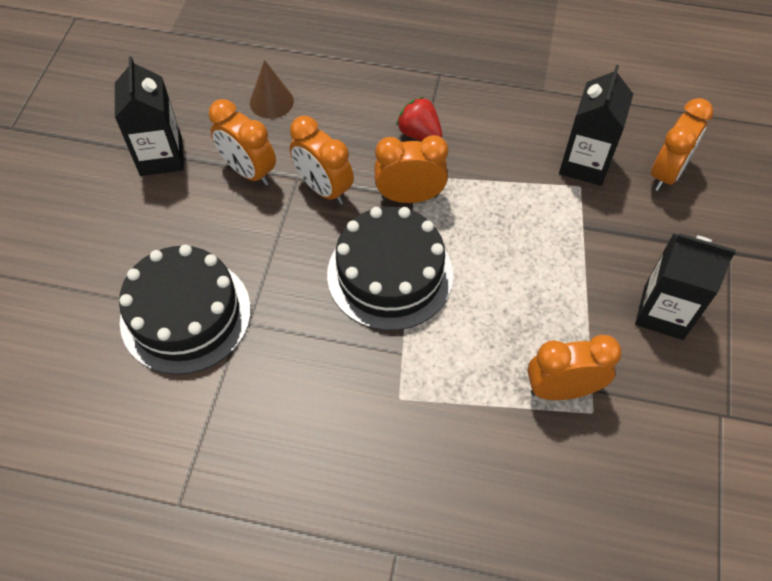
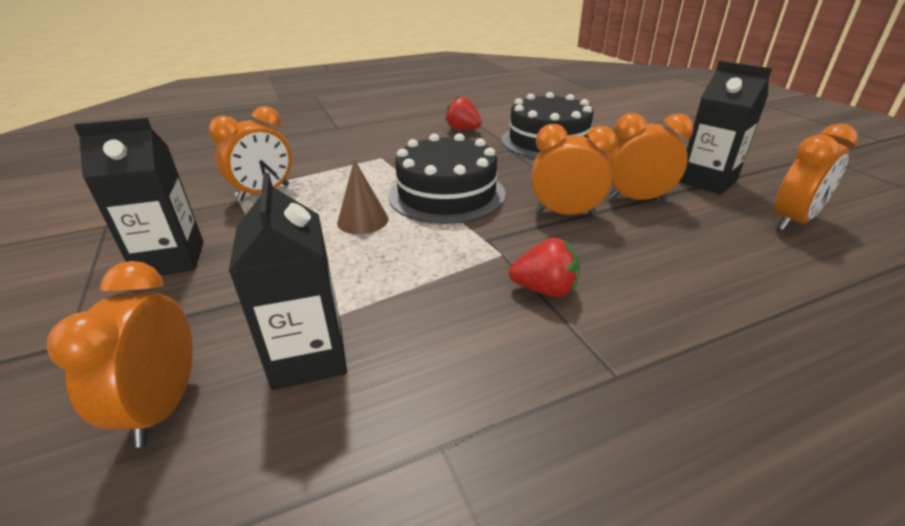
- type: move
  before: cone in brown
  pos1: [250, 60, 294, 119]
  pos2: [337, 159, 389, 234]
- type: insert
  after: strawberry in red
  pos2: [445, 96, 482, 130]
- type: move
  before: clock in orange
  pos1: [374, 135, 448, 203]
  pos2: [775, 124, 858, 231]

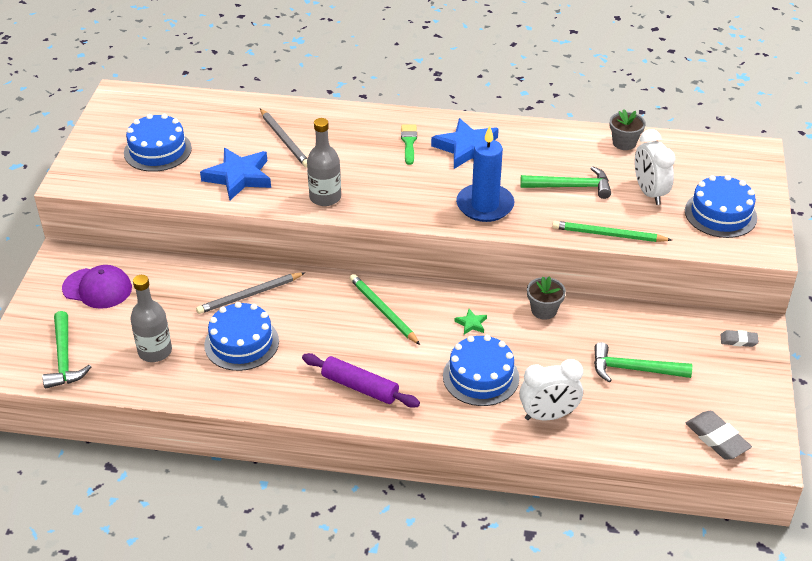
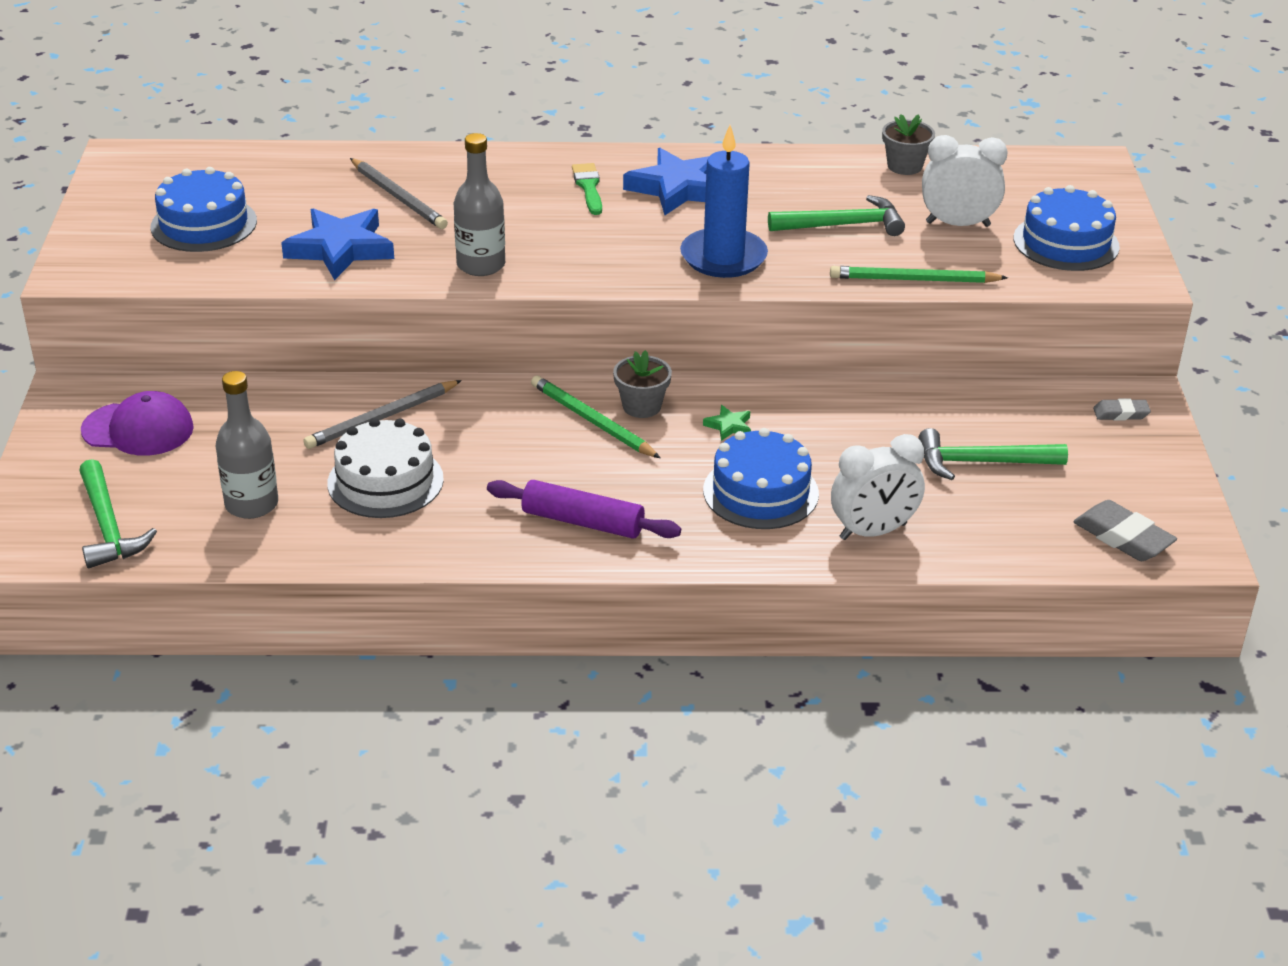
- type: recolor
  before: cake in blue
  after: cake in white
  pos1: [204, 302, 279, 371]
  pos2: [327, 418, 444, 518]
- type: move
  before: flower pot in grey
  pos1: [527, 276, 566, 320]
  pos2: [613, 350, 672, 418]
- type: rotate
  before: clock in white
  pos1: [635, 129, 675, 205]
  pos2: [922, 135, 1008, 227]
  turn: 120

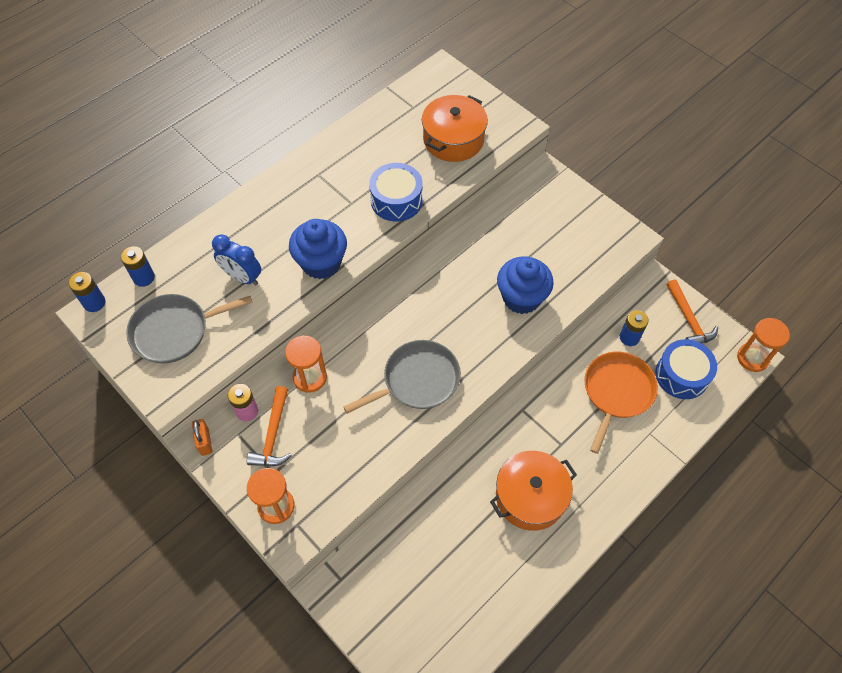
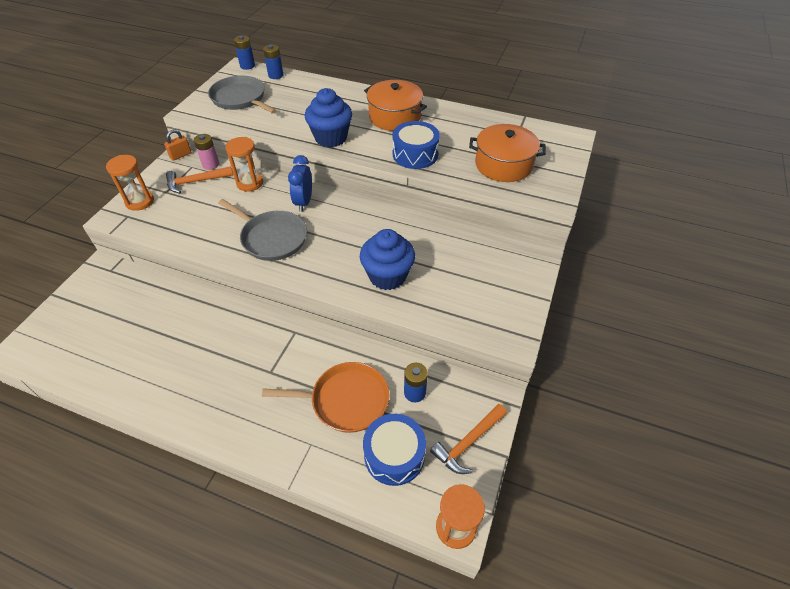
- type: move
  before: clock in blue
  pos1: [212, 234, 261, 286]
  pos2: [288, 155, 312, 212]
- type: move
  before: pot in orange
  pos1: [490, 451, 577, 531]
  pos2: [364, 80, 427, 131]

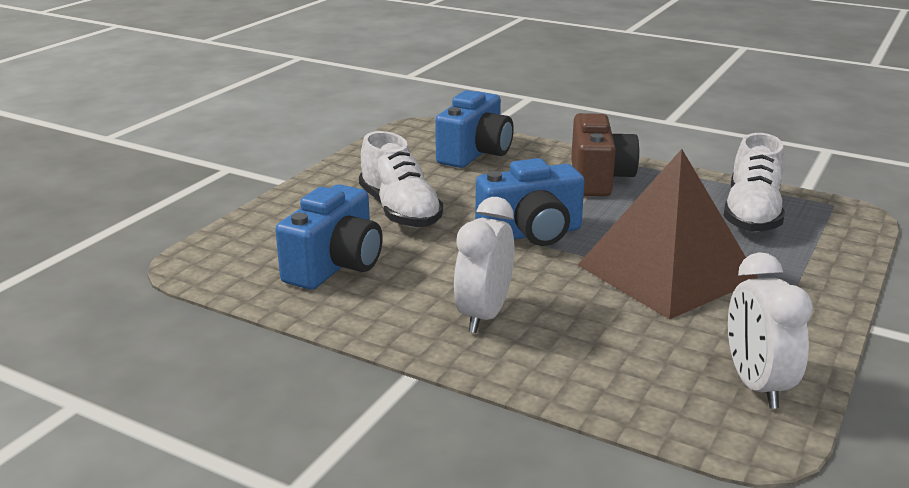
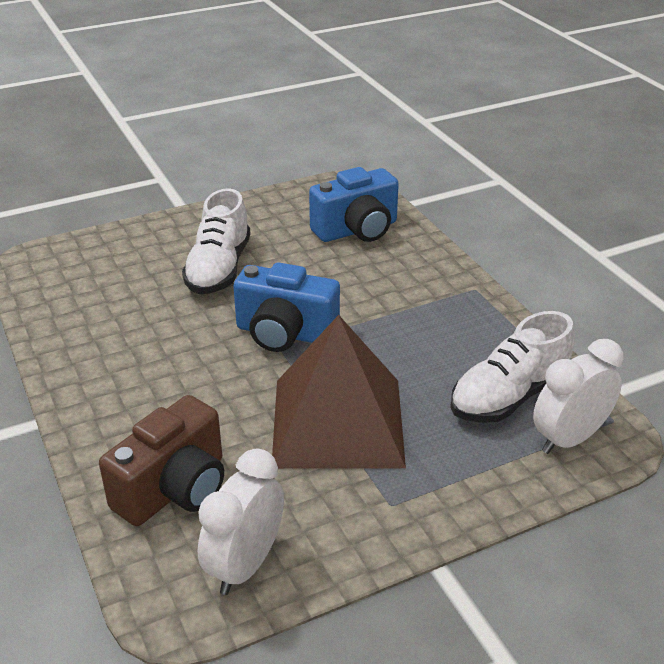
- type: move
  before: camera in brown
  pos1: [571, 113, 640, 196]
  pos2: [99, 395, 224, 526]
- type: move
  before: clock in white
  pos1: [454, 197, 514, 333]
  pos2: [533, 339, 624, 454]
- type: delete
  before: camera in blue
  pos1: [275, 184, 383, 290]

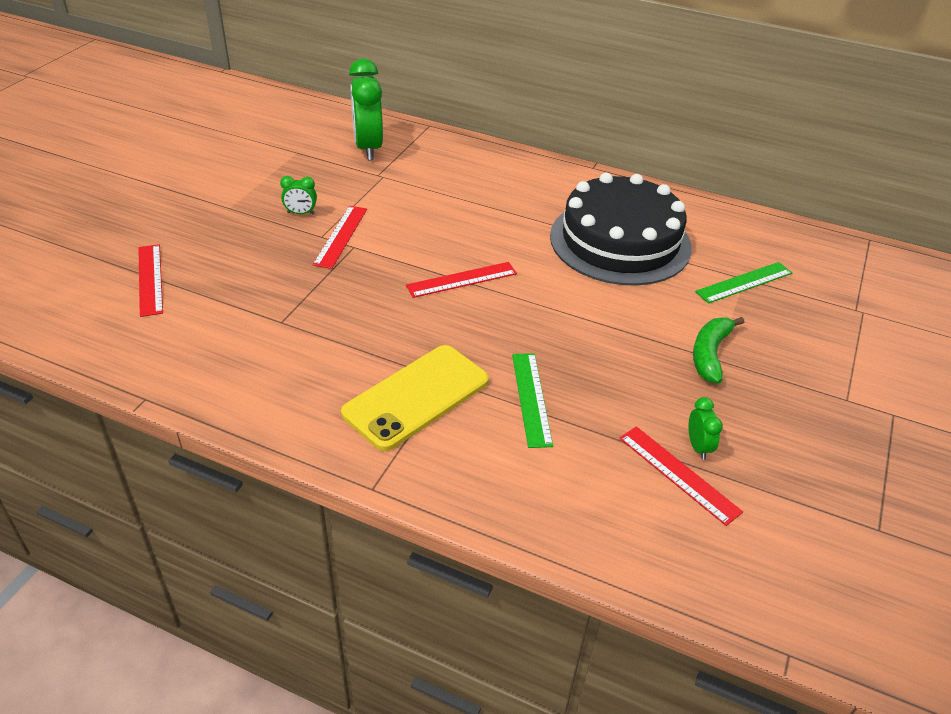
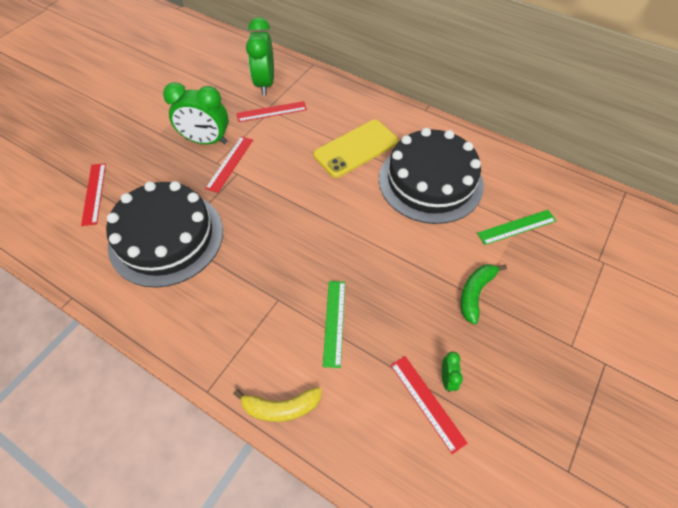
- type: insert
  after: cake in black
  pos2: [106, 181, 223, 288]
- type: resize
  before: clock in green
  pos1: [280, 176, 317, 214]
  pos2: [163, 82, 229, 144]
  scale: 2.23
- type: insert
  after: banana in yellow
  pos2: [233, 387, 322, 422]
- type: move
  before: ruler in red
  pos1: [406, 262, 517, 298]
  pos2: [236, 101, 307, 122]
- type: move
  before: phone in yellow
  pos1: [341, 345, 489, 451]
  pos2: [313, 120, 398, 178]

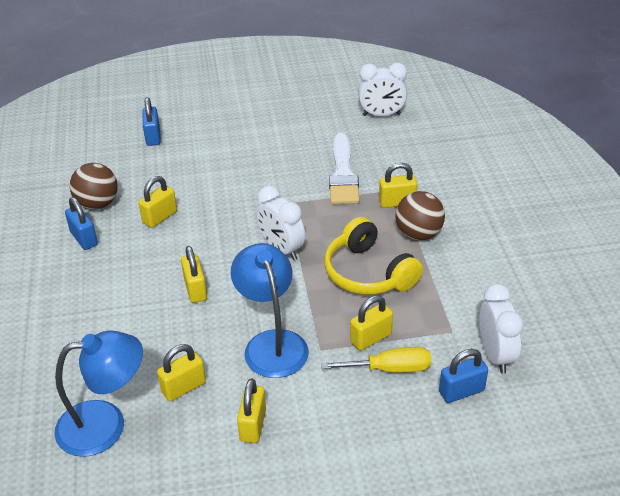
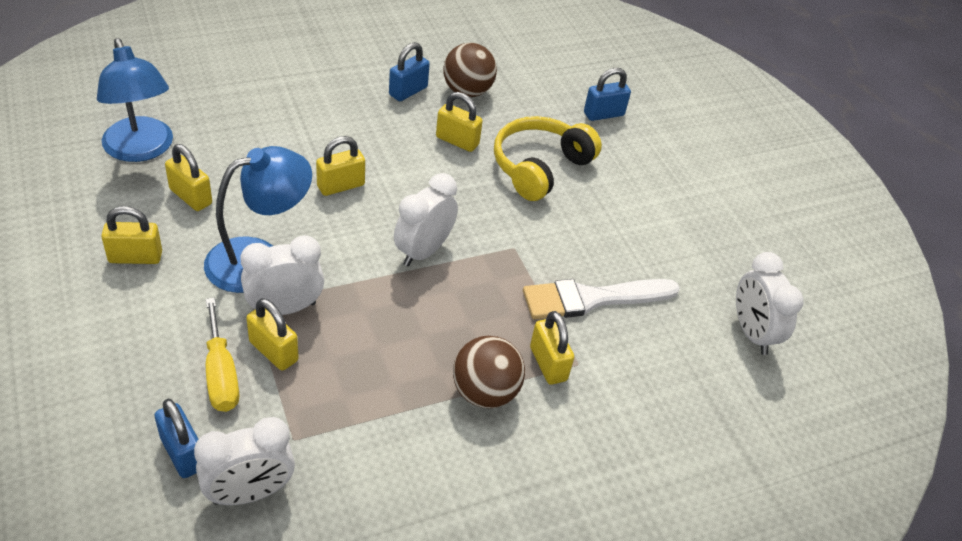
- type: insert
  after: clock in white
  pos2: [241, 235, 324, 315]
- type: move
  before: headphones in yellow
  pos1: [324, 217, 423, 295]
  pos2: [494, 116, 602, 201]

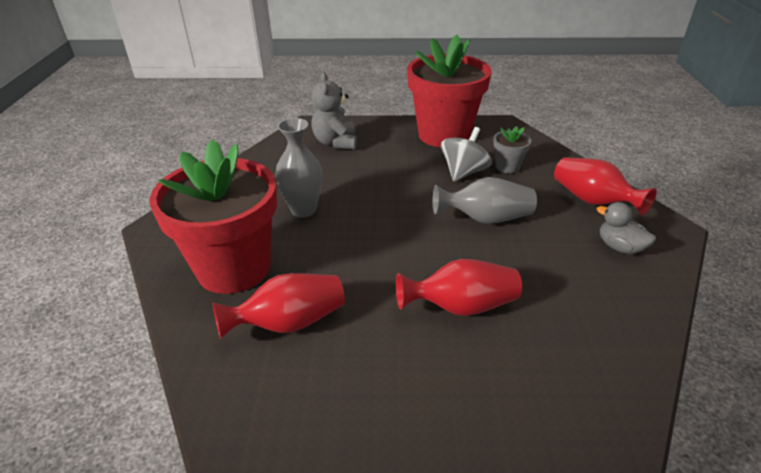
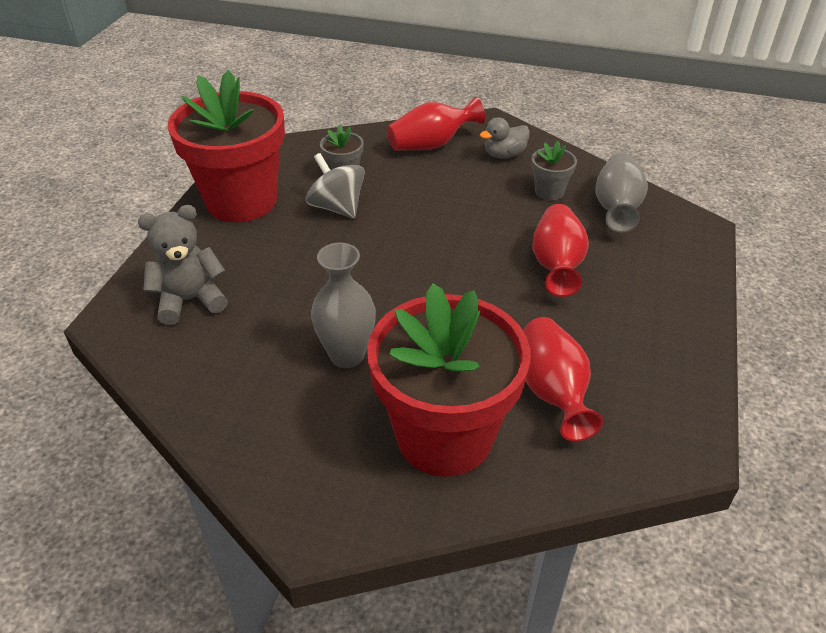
- type: rotate
  before: teddy bear in grey
  pos1: [311, 73, 357, 149]
  pos2: [138, 205, 228, 325]
  turn: 150
- type: insert
  after: flower pot in grey
  pos2: [531, 141, 577, 201]
- type: move
  before: vase in grey
  pos1: [433, 177, 537, 224]
  pos2: [595, 153, 648, 233]

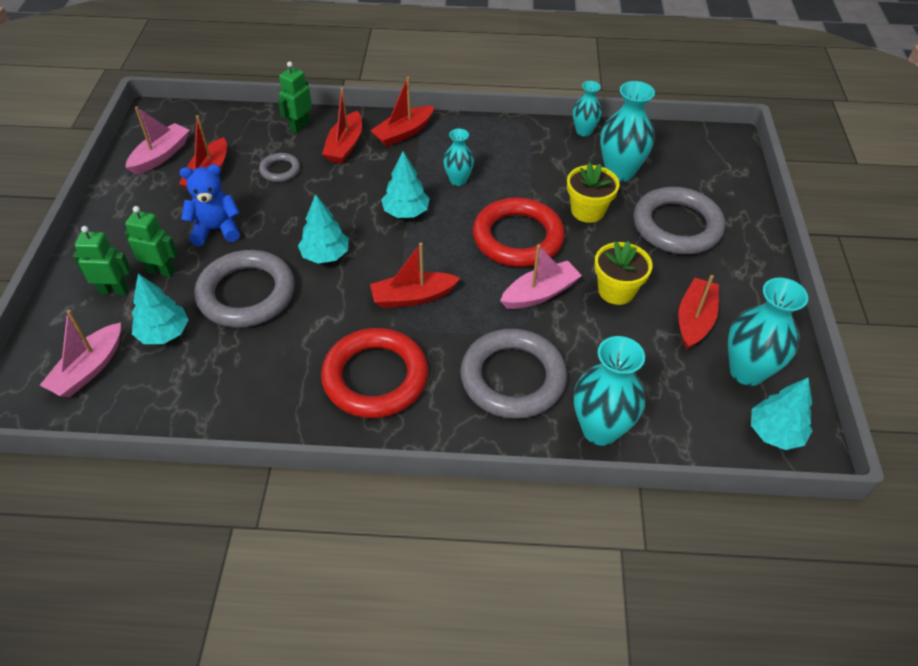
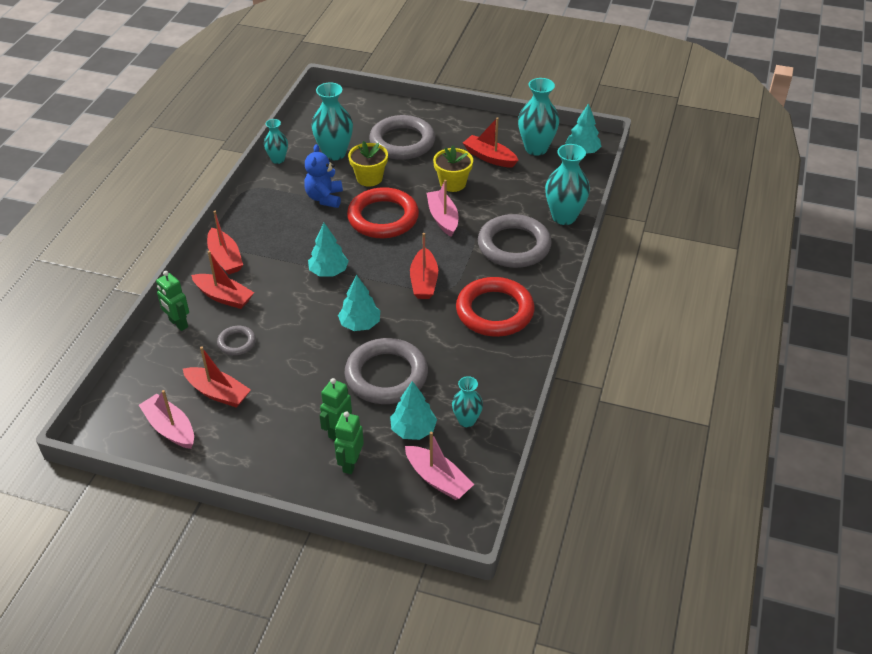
- type: move
  before: teddy bear in blue
  pos1: [180, 164, 240, 246]
  pos2: [304, 144, 343, 208]
- type: move
  before: vase in turquoise
  pos1: [443, 129, 474, 186]
  pos2: [452, 376, 483, 427]

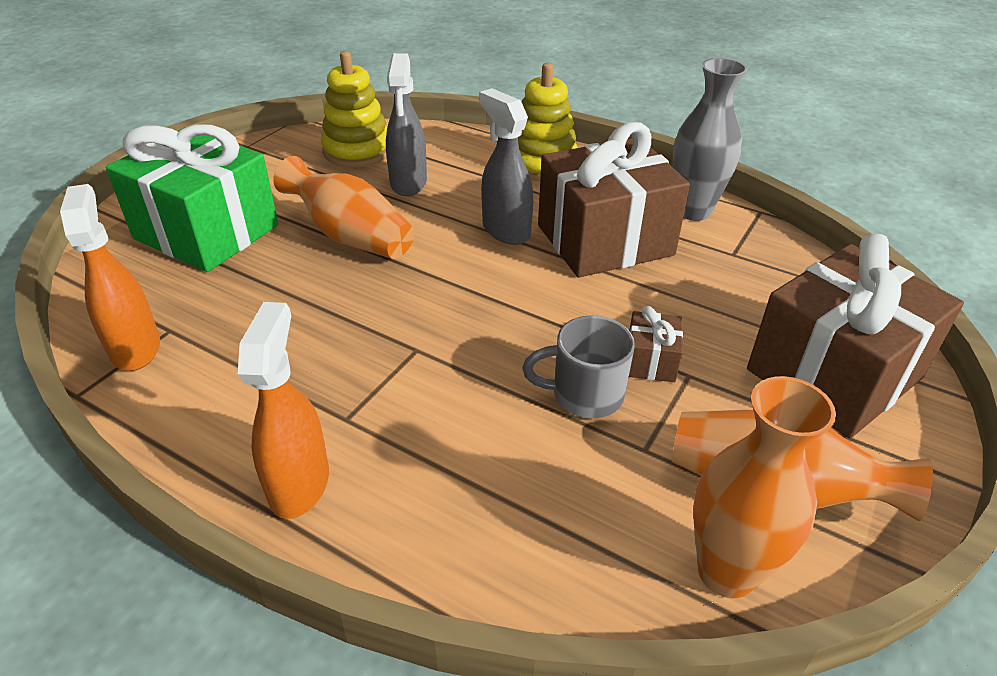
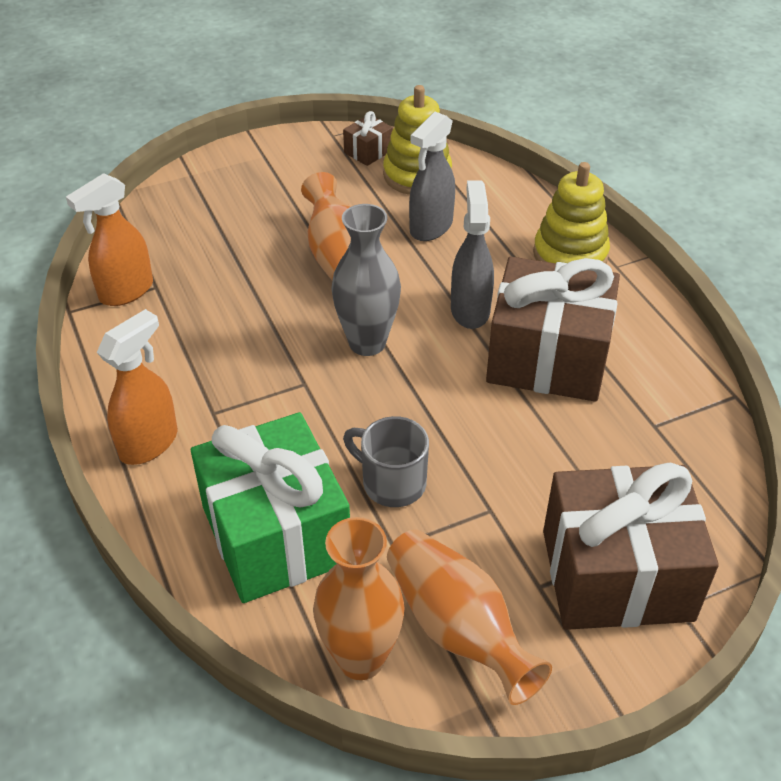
- type: rotate
  before: spray bottle in orange
  pos1: [60, 184, 160, 371]
  pos2: [66, 173, 153, 306]
  turn: -150
- type: move
  before: gift in green
  pos1: [106, 124, 279, 272]
  pos2: [191, 412, 350, 603]
- type: move
  before: vase in grey
  pos1: [673, 58, 747, 221]
  pos2: [331, 204, 401, 356]
- type: move
  before: gift in brown
  pos1: [629, 306, 683, 382]
  pos2: [343, 111, 393, 166]

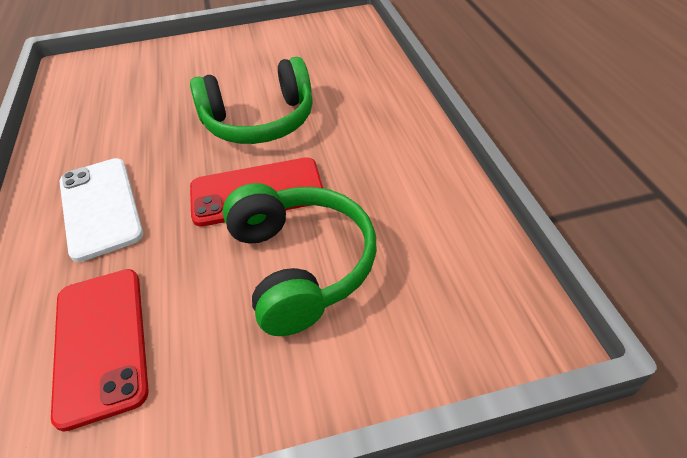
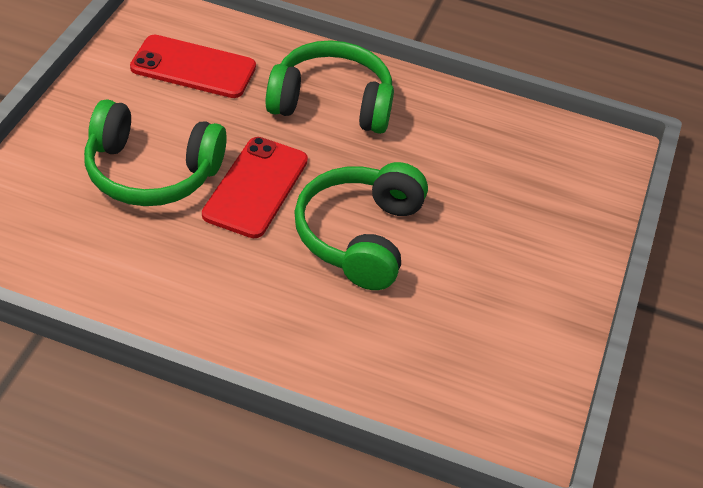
- type: replace
  before: phone in white
  after: headphones in green
  pos1: [59, 158, 143, 262]
  pos2: [265, 40, 394, 134]

